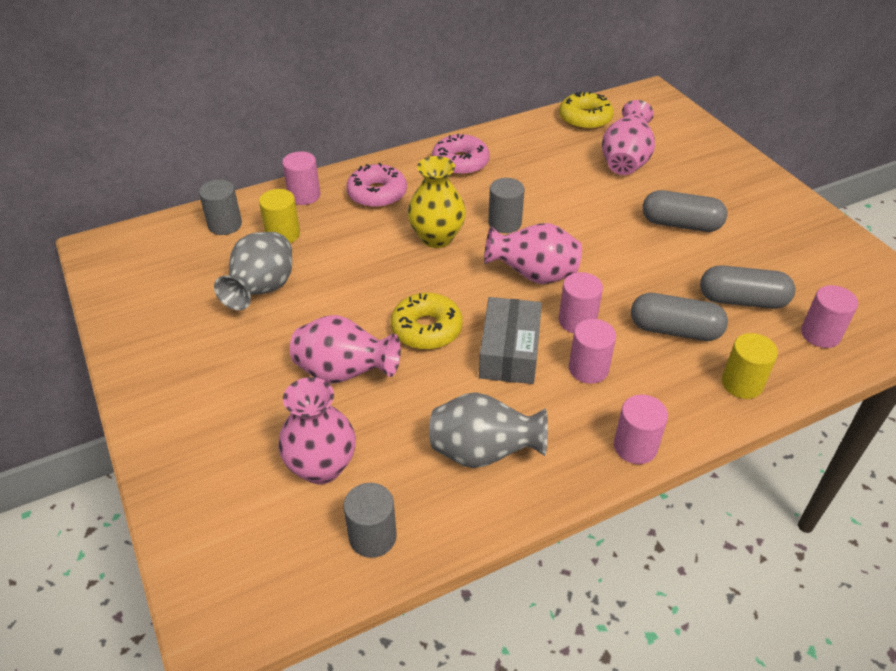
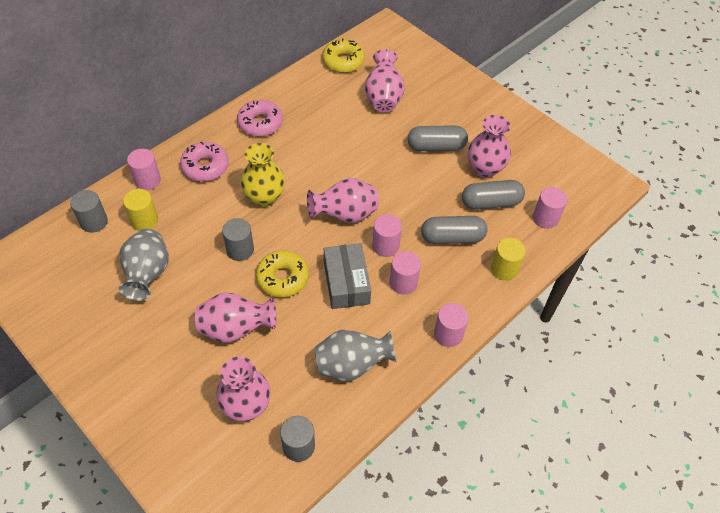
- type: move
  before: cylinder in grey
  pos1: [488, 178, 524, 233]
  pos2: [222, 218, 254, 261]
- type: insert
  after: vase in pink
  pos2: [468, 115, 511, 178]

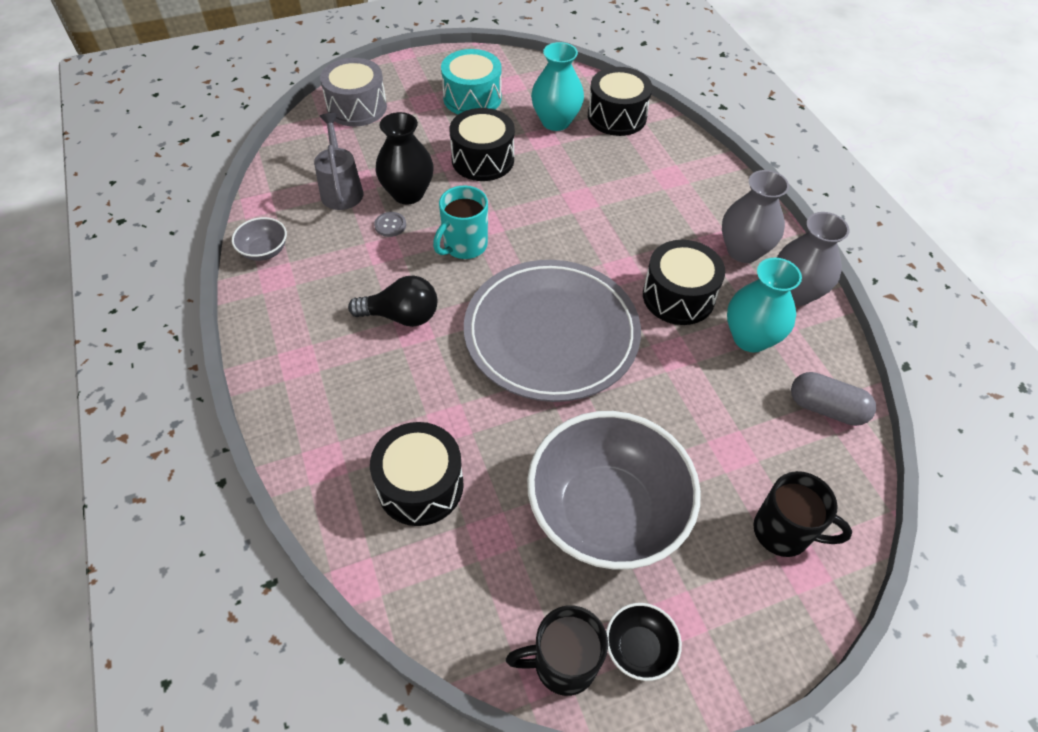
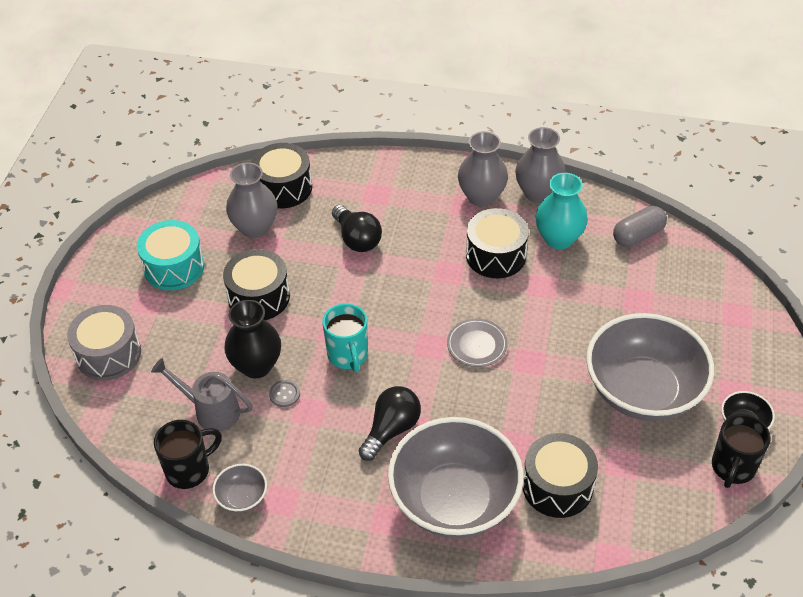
- type: move
  before: mug in black
  pos1: [754, 471, 852, 557]
  pos2: [154, 420, 222, 489]
- type: recolor
  before: vase in turquoise
  after: vase in grey
  pos1: [531, 42, 584, 131]
  pos2: [226, 162, 278, 238]
- type: insert
  after: light bulb in black
  pos2: [332, 205, 382, 252]
- type: insert
  after: bowl in grey
  pos2: [388, 417, 524, 538]
- type: resize
  before: plate in grey
  pos1: [464, 260, 641, 402]
  pos2: [447, 319, 508, 367]
  scale: 0.4

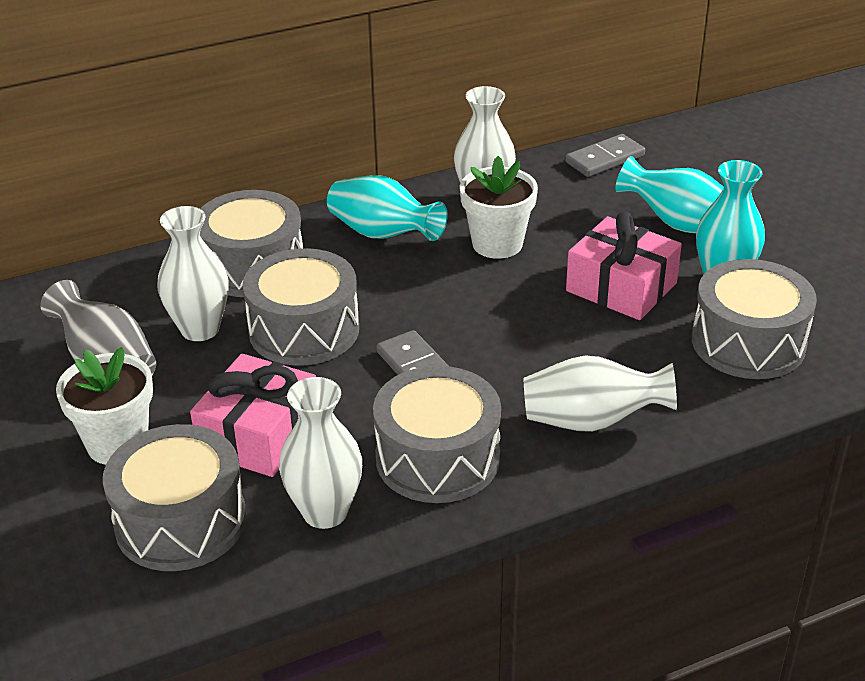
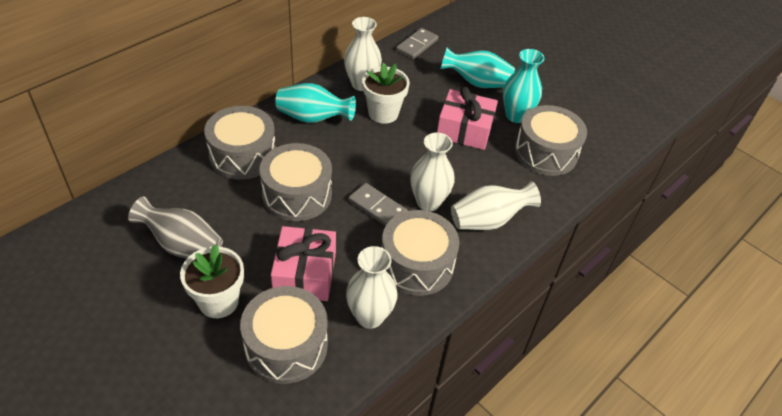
- type: move
  before: vase in white
  pos1: [157, 206, 229, 341]
  pos2: [410, 133, 455, 211]

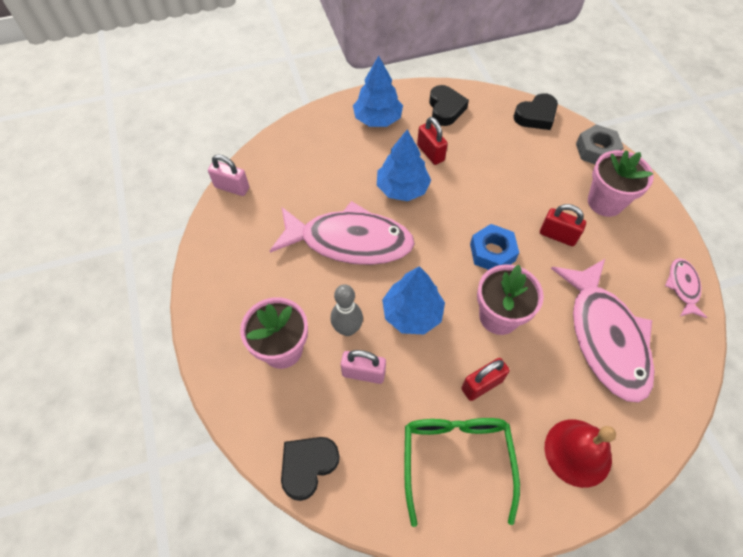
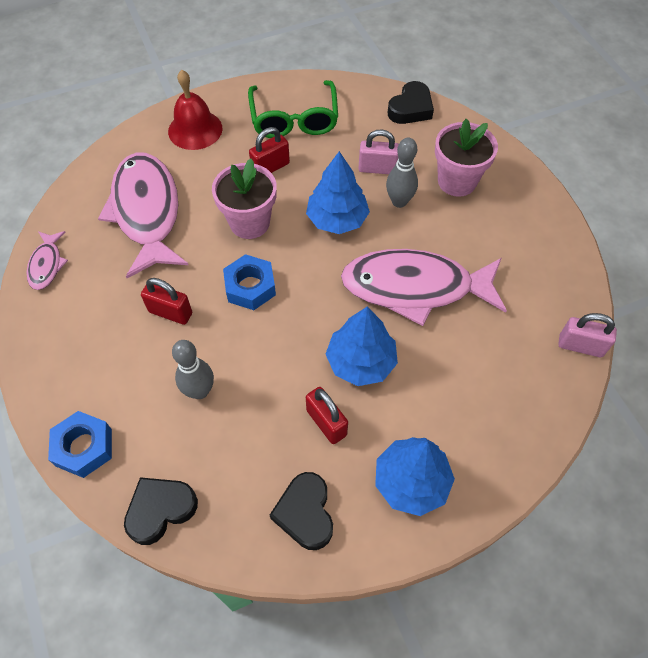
- type: recolor
  before: nut in grey
  after: nut in blue
  pos1: [576, 124, 624, 164]
  pos2: [48, 411, 112, 478]
- type: insert
  after: bowling pin in grey
  pos2: [172, 340, 214, 399]
- type: delete
  before: flower pot in pink
  pos1: [588, 150, 654, 217]

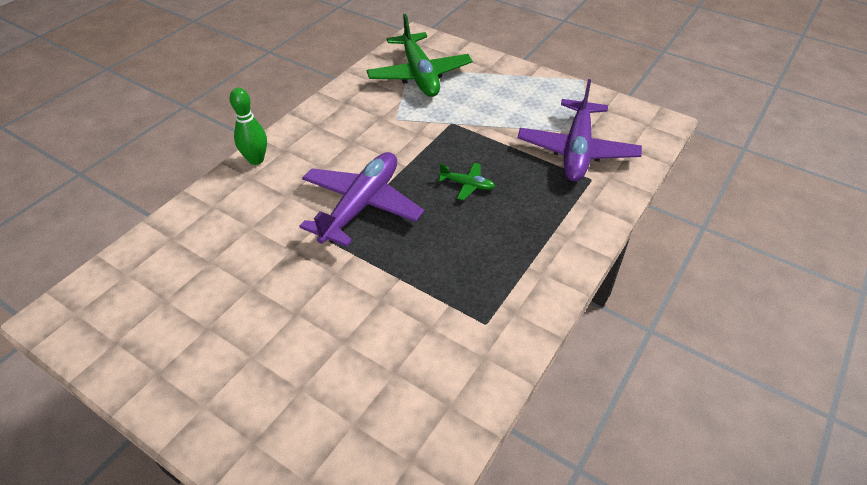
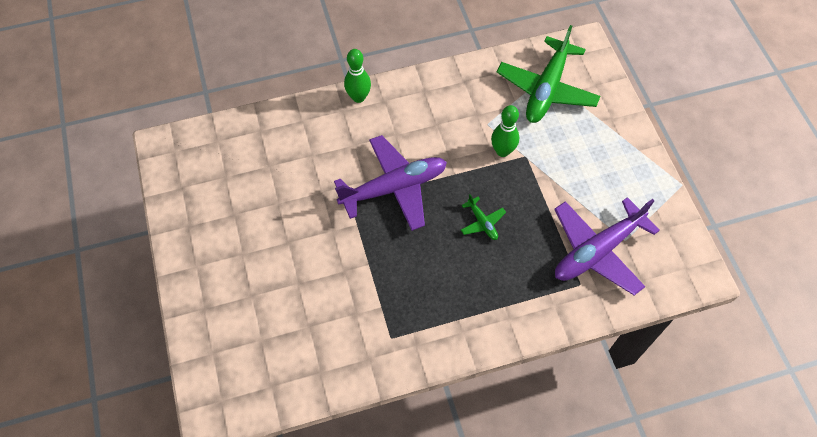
- type: insert
  after: bowling pin in green
  pos2: [491, 105, 519, 157]

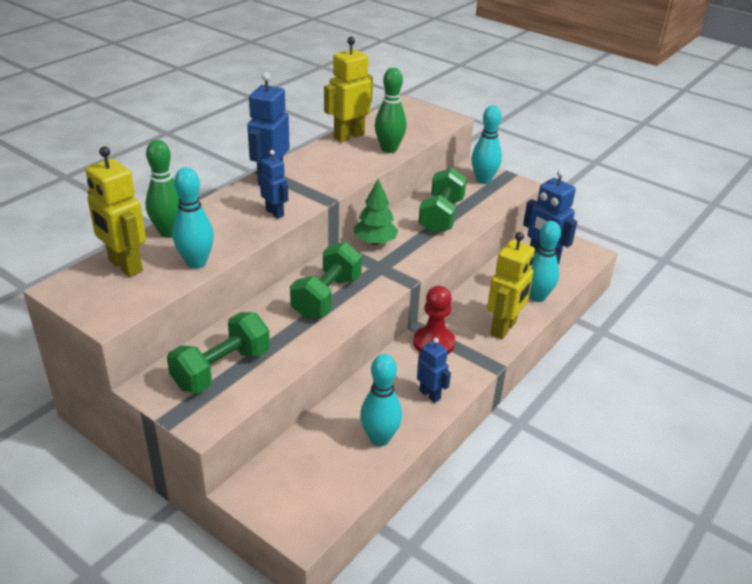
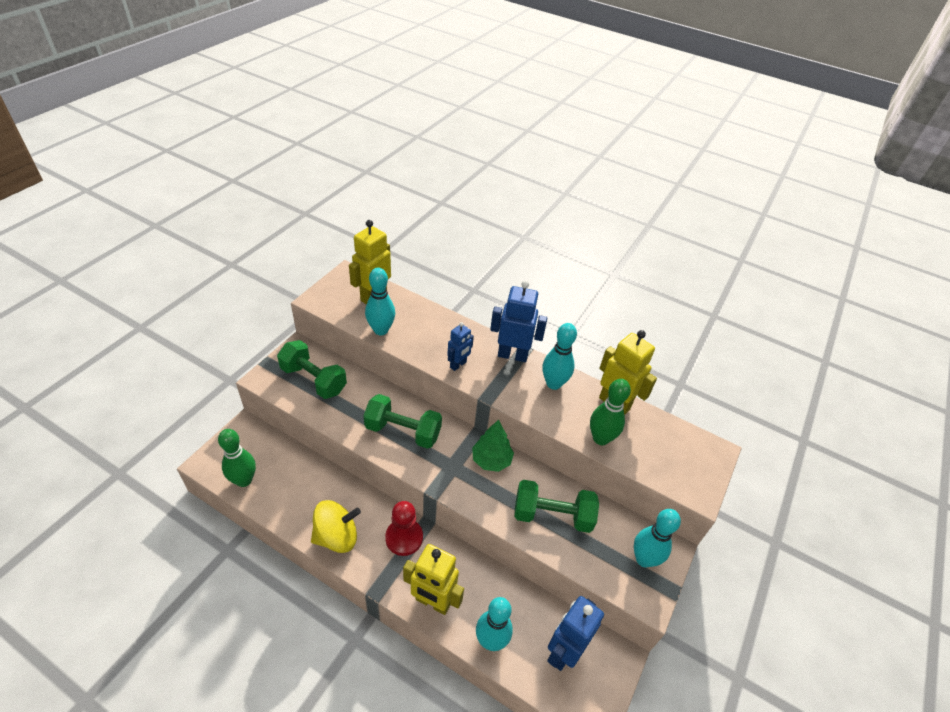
- type: move
  before: bowling pin in green
  pos1: [145, 140, 180, 238]
  pos2: [218, 429, 256, 487]
- type: replace
  before: robot in blue
  after: spinning top in yellow
  pos1: [417, 338, 451, 403]
  pos2: [311, 500, 361, 553]
- type: move
  before: bowling pin in turquoise
  pos1: [360, 354, 402, 446]
  pos2: [542, 323, 577, 390]

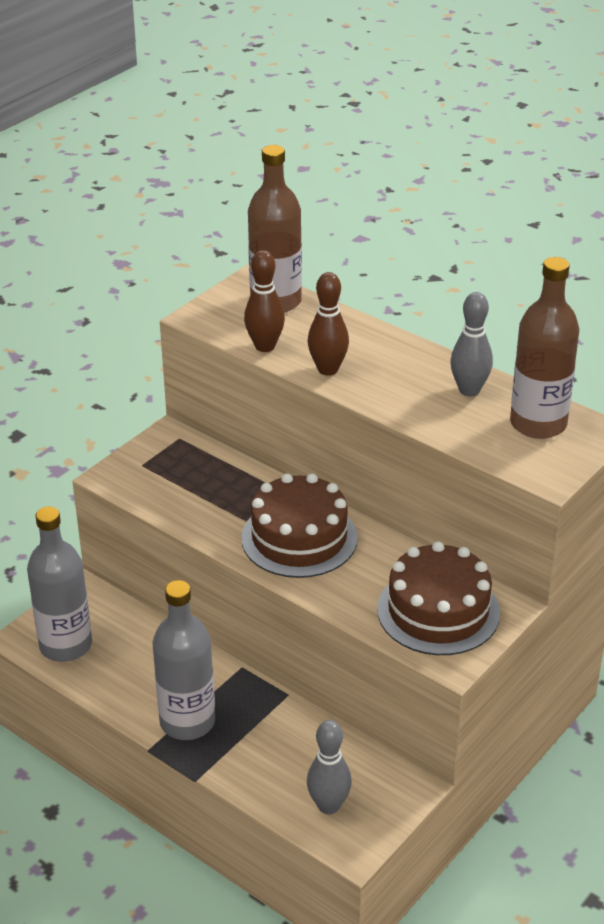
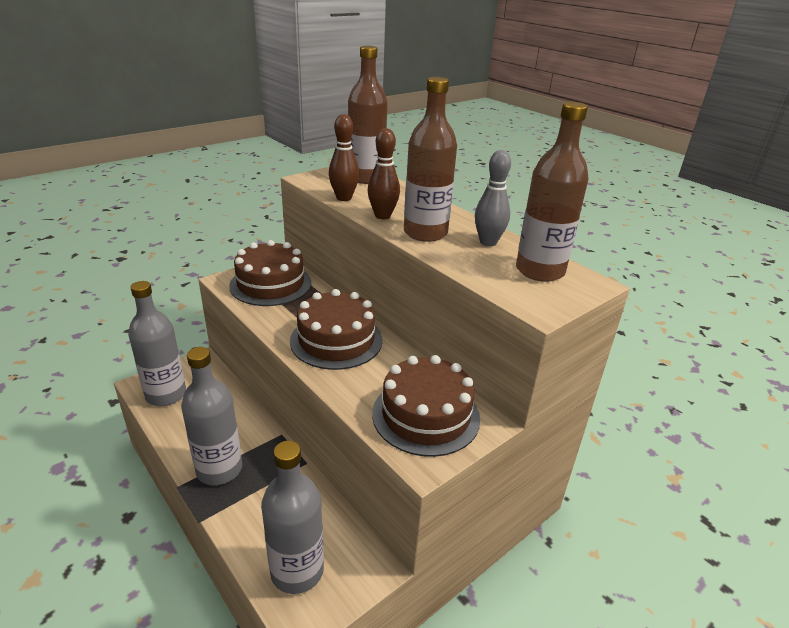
- type: insert
  after: cake in brown
  pos2: [229, 240, 311, 306]
- type: replace
  before: bowling pin in grey
  after: bottle in grey
  pos1: [307, 720, 352, 814]
  pos2: [261, 441, 324, 594]
- type: insert
  after: bottle in brown
  pos2: [404, 77, 457, 242]

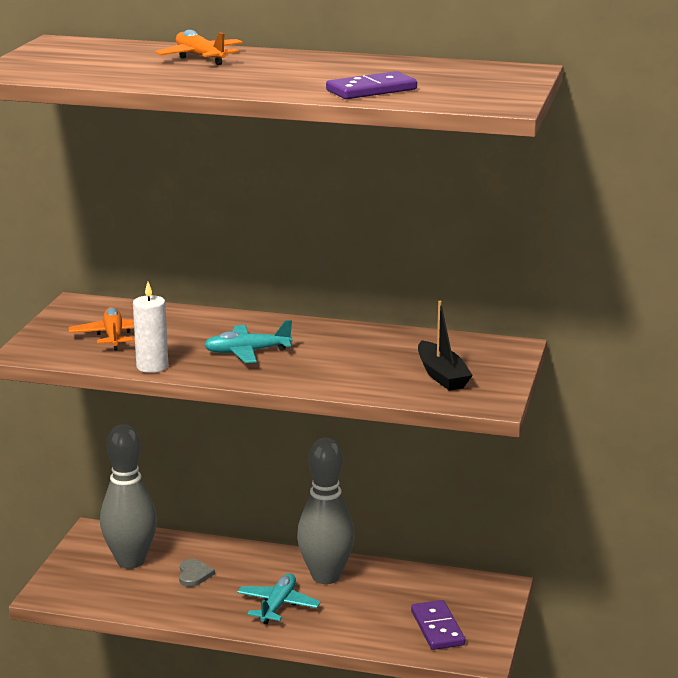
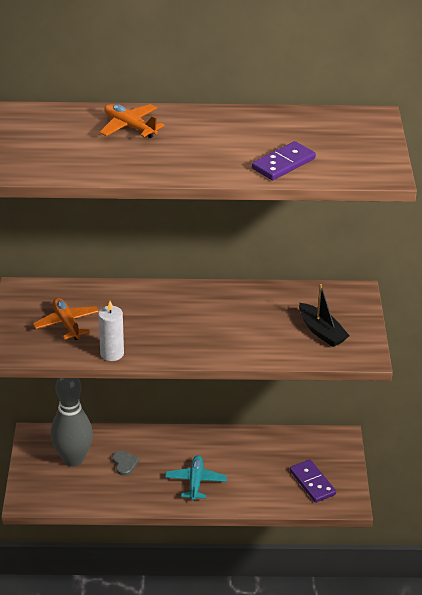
- type: delete
  before: plane in turquoise
  pos1: [204, 320, 293, 363]
- type: delete
  before: bowling pin in grey
  pos1: [297, 438, 355, 584]

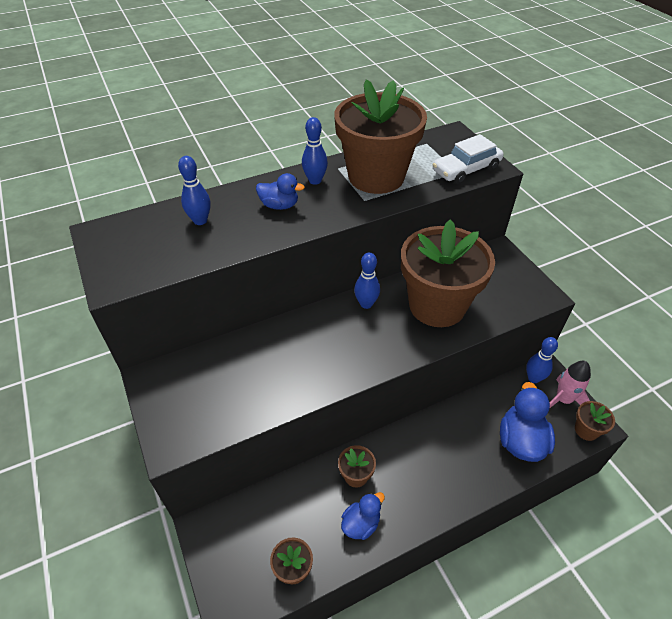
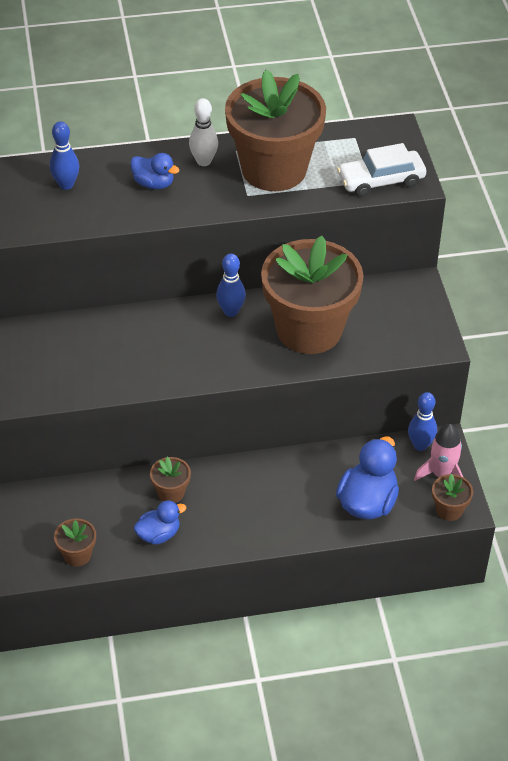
- type: recolor
  before: bowling pin in blue
  after: bowling pin in white
  pos1: [302, 117, 328, 185]
  pos2: [189, 98, 218, 166]

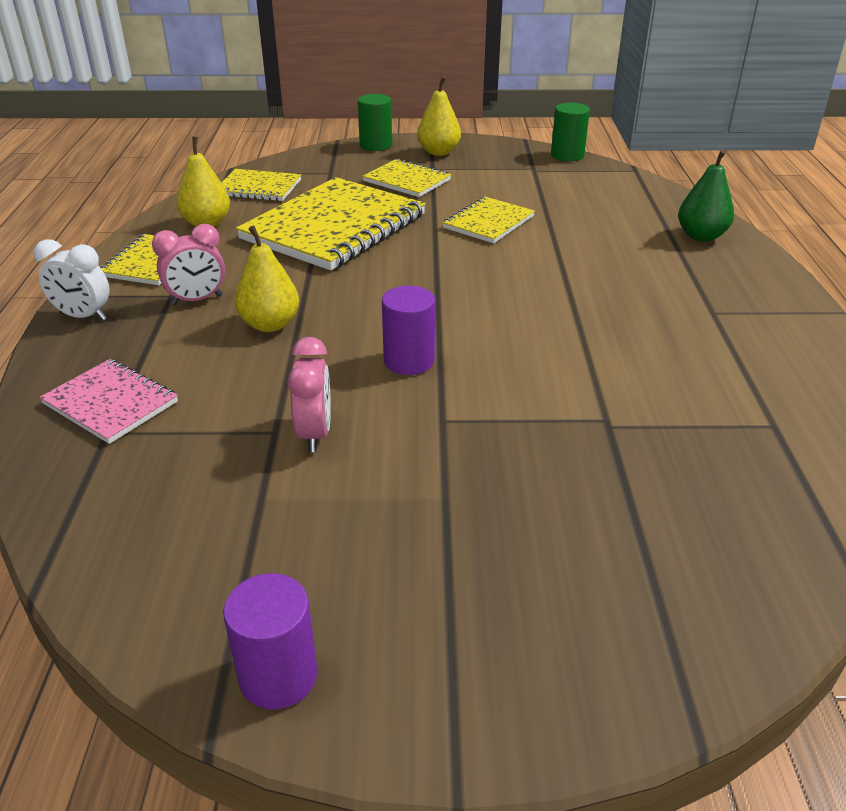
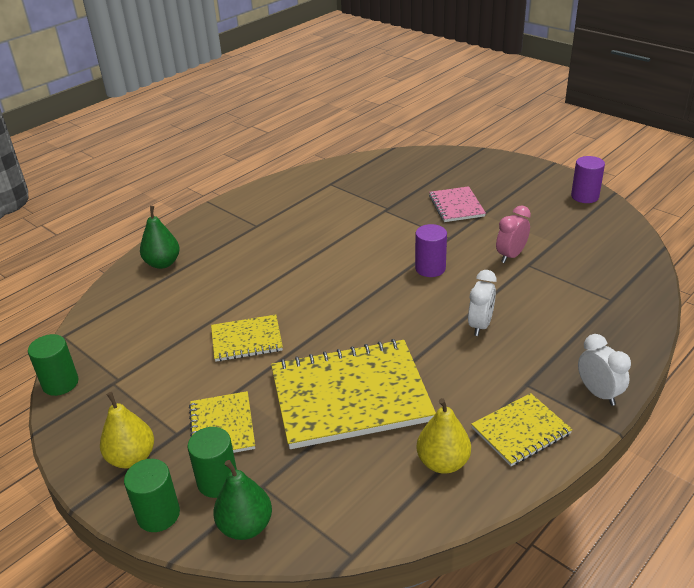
- type: insert
  after: cylinder in green
  pos2: [187, 427, 237, 498]
- type: insert
  after: pear in green
  pos2: [213, 460, 272, 540]
- type: move
  before: notebook in pink
  pos1: [39, 359, 178, 444]
  pos2: [429, 186, 486, 222]
- type: replace
  before: pear in yellow
  after: clock in white
  pos1: [234, 225, 299, 332]
  pos2: [468, 270, 496, 336]
- type: delete
  before: clock in pink
  pos1: [152, 224, 225, 305]
- type: delete
  before: notebook in yellow
  pos1: [221, 169, 301, 201]

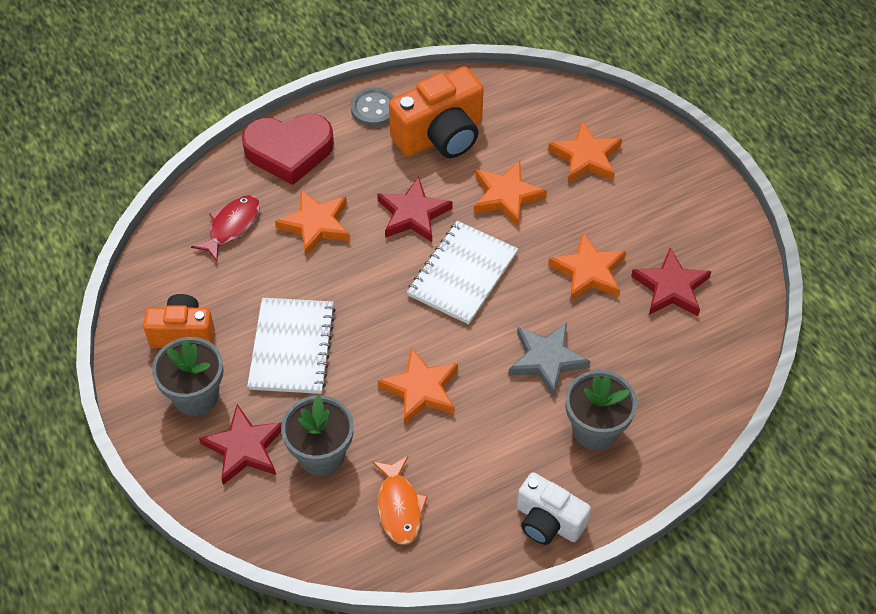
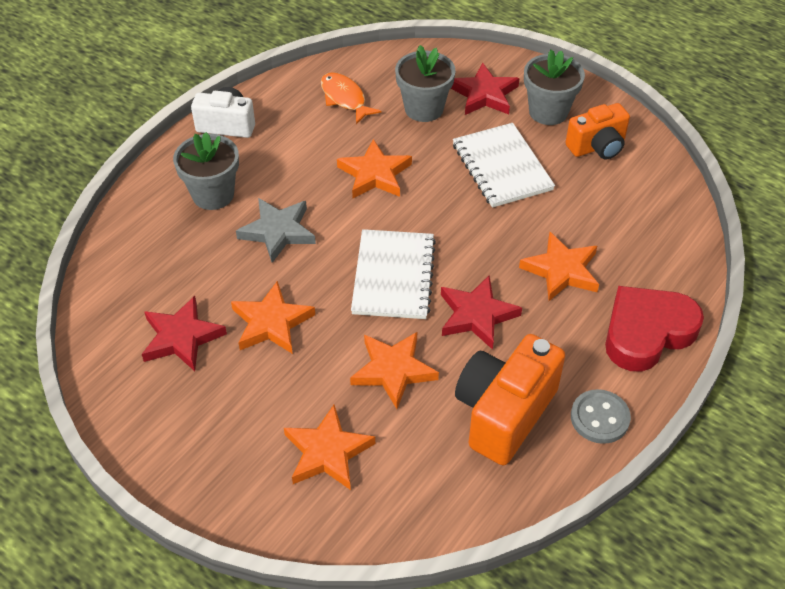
- type: delete
  before: fish in red
  pos1: [191, 195, 260, 262]

